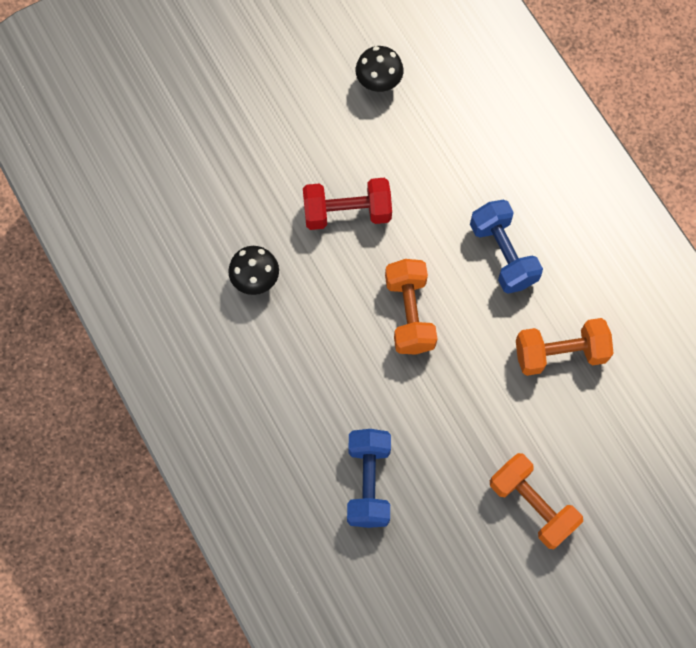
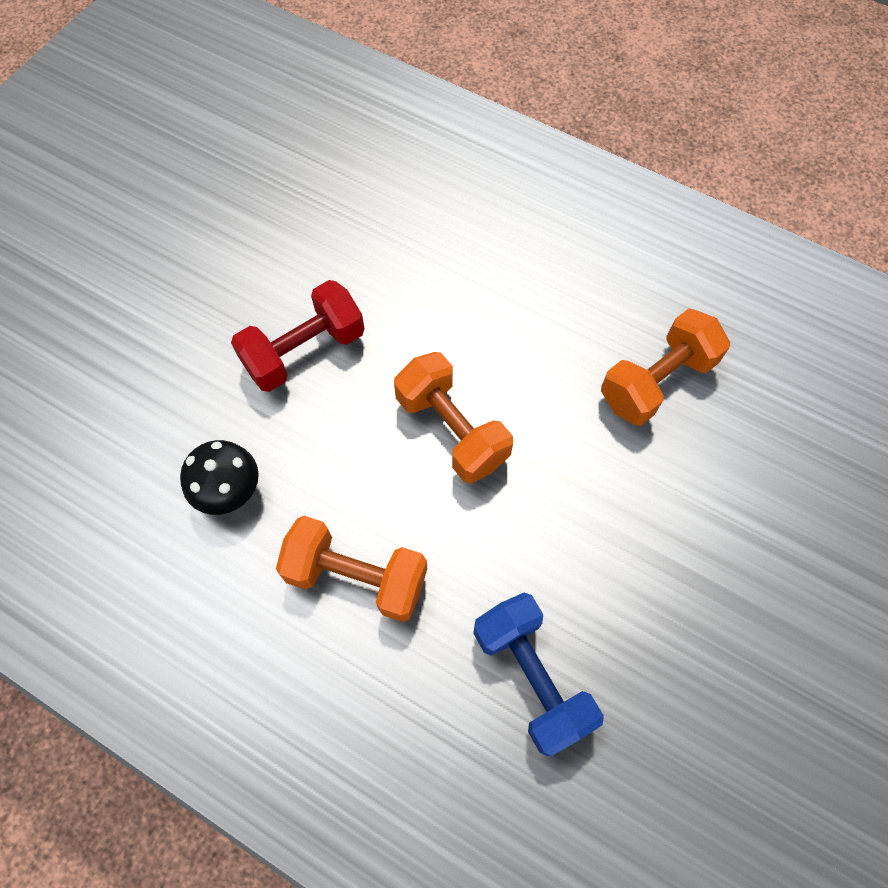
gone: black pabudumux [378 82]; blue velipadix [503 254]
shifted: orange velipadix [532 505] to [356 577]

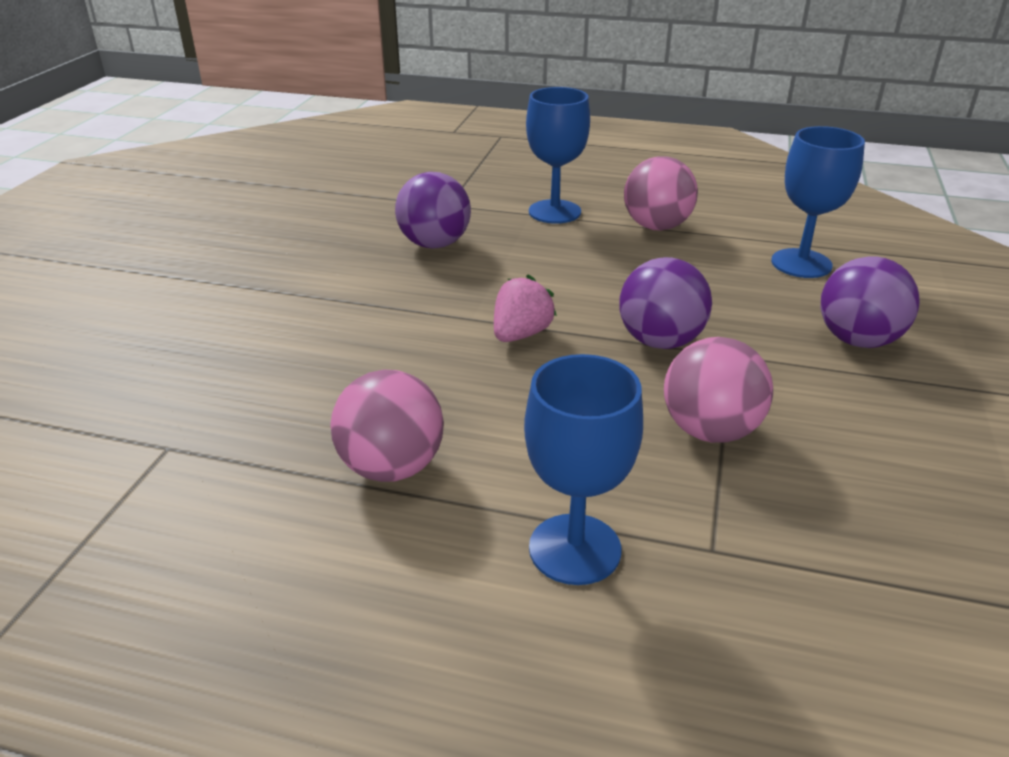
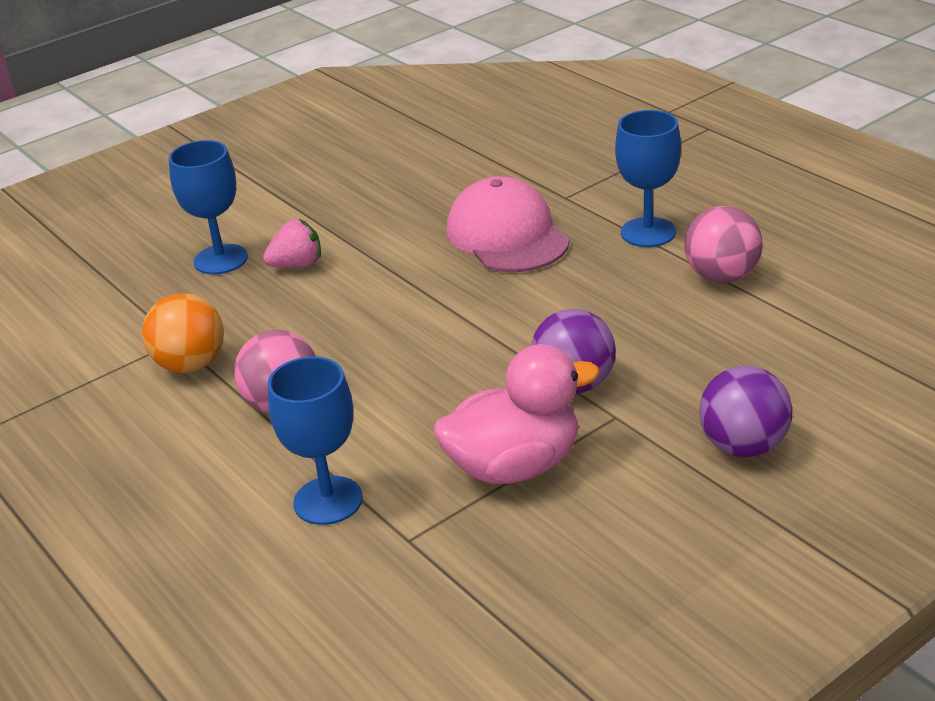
new: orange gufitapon [191 365]
shifted: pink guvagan [521 334] to [297 265]; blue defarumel [801 263] to [220 259]
swapped: purple gufitapon [434 244] to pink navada [507 235]; pink gufitapon [710 430] to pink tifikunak [515 466]

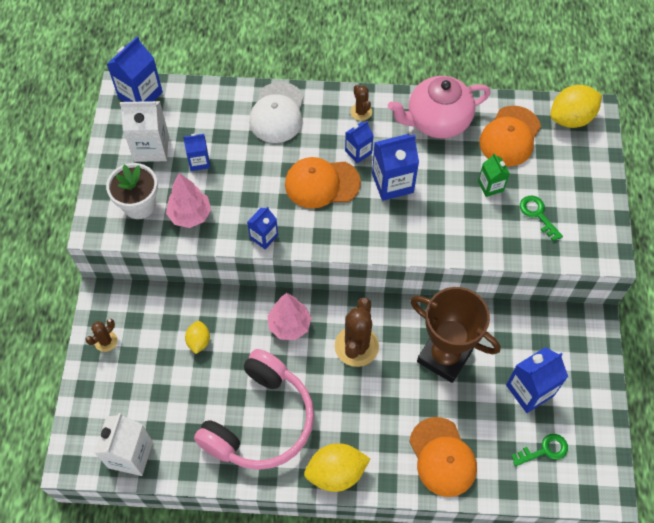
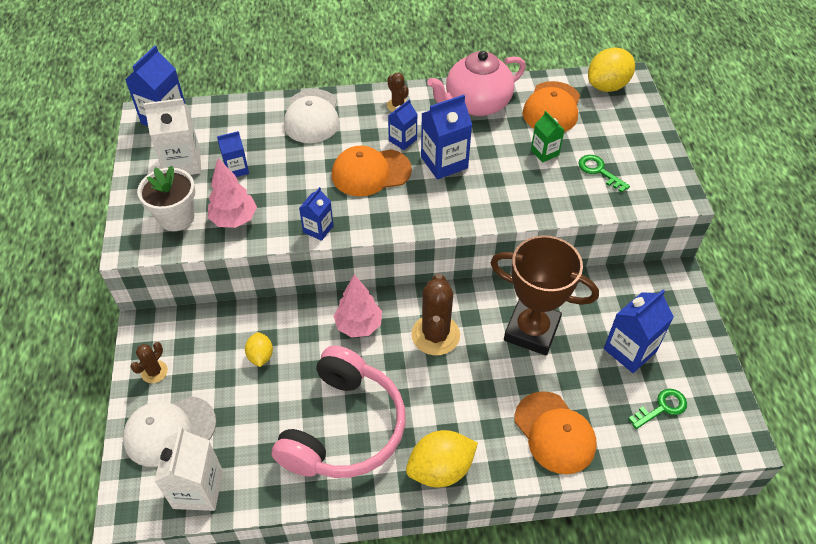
new: white navada [169 431]

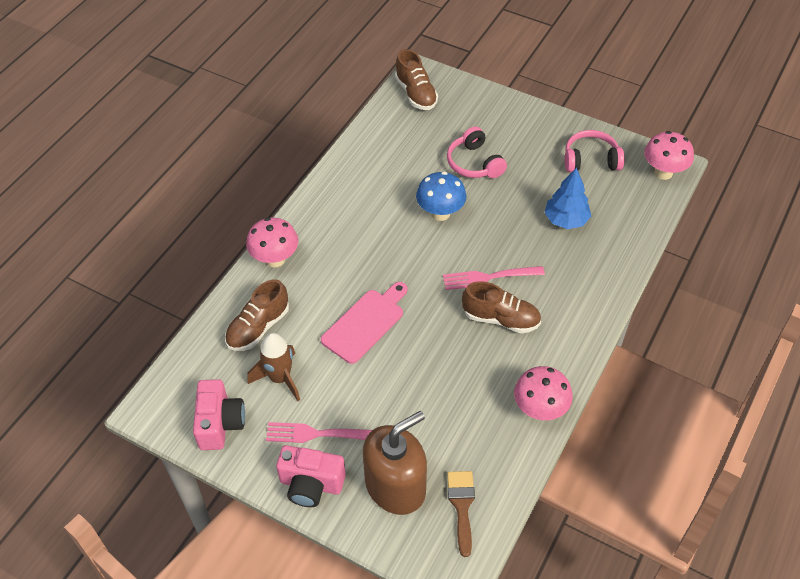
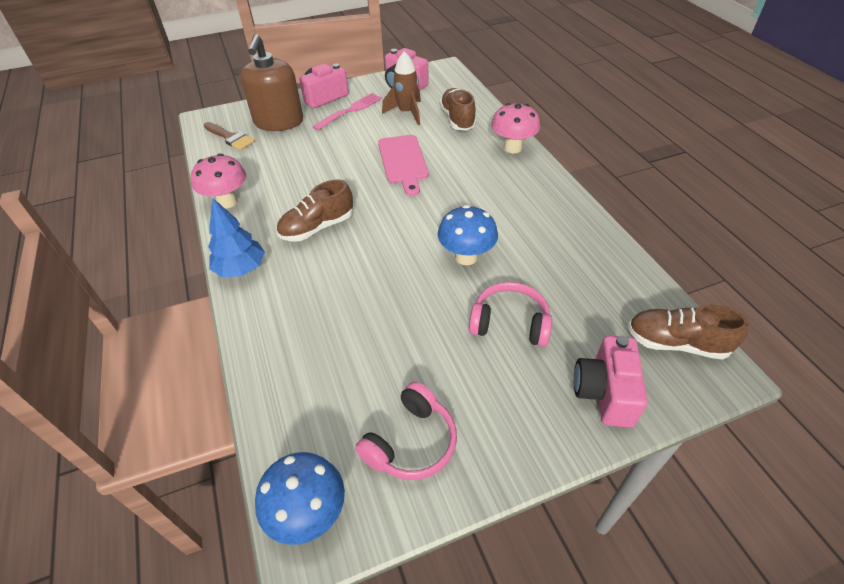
gone: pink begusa [489 277]
new: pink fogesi [604 392]
shifted: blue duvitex [566 220] to [241 269]
repainted: pink pabudumux [663 172] to blue pabudumux [308 514]

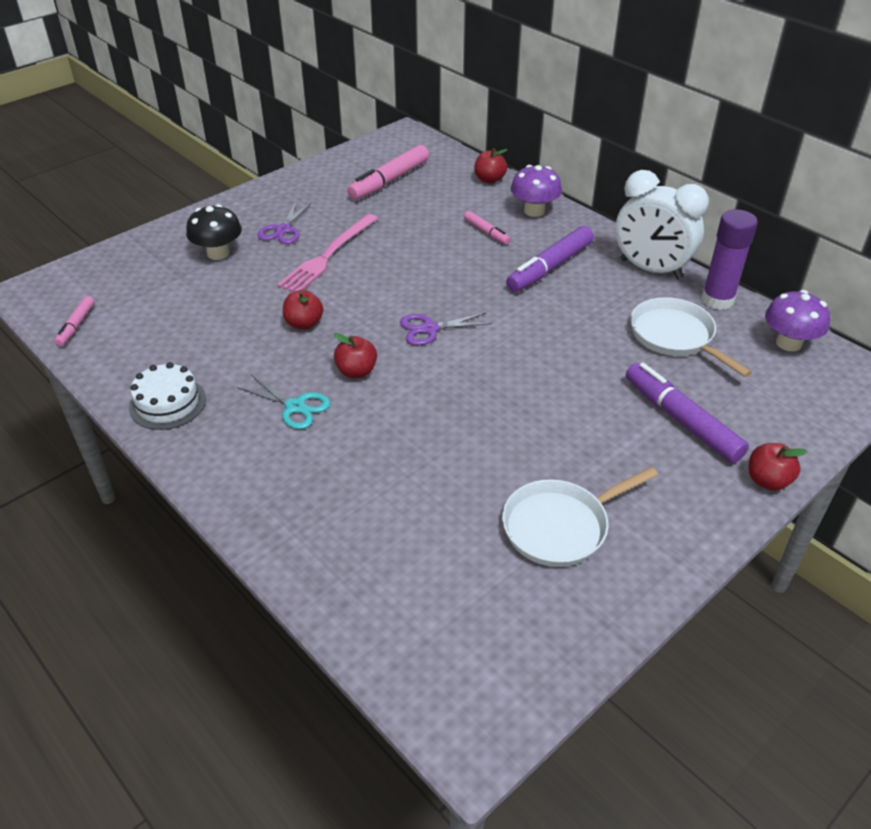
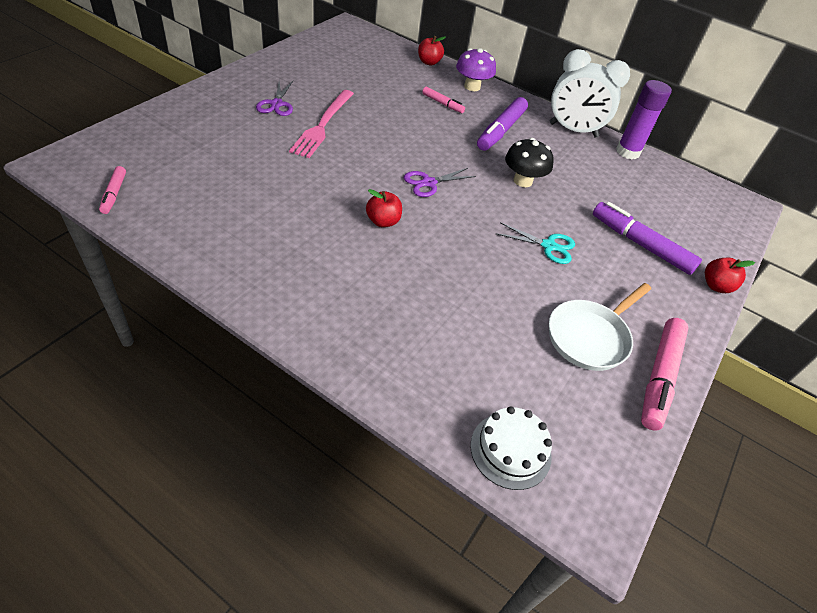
gone: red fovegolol [304 323]; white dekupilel [675 337]; purple pabudumux [788 343]
shifted: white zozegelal [167 403] to [510 450]; black pabudumux [218 253] to [522 181]; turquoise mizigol [295 406] to [549 246]; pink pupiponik [389 181] to [659 377]

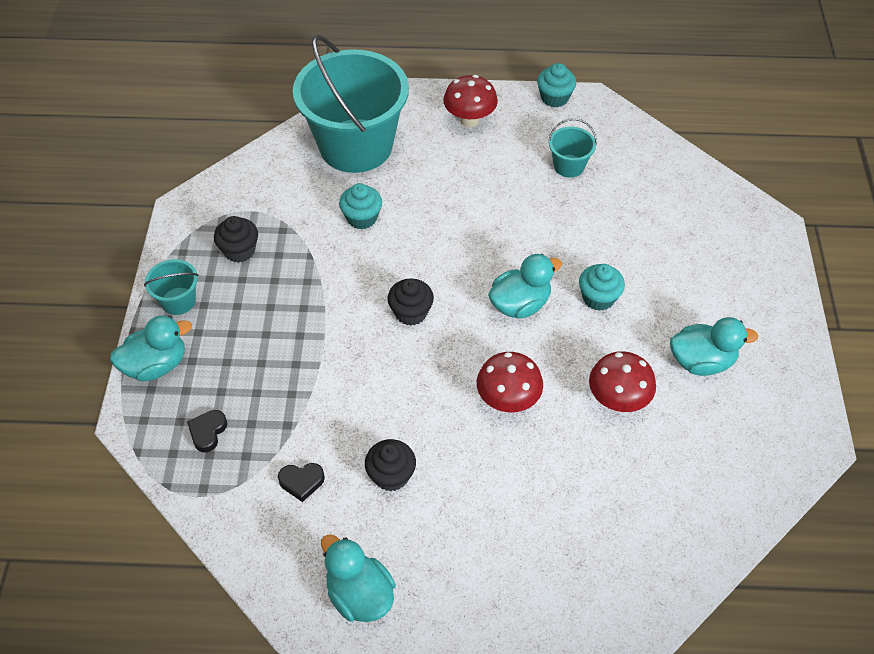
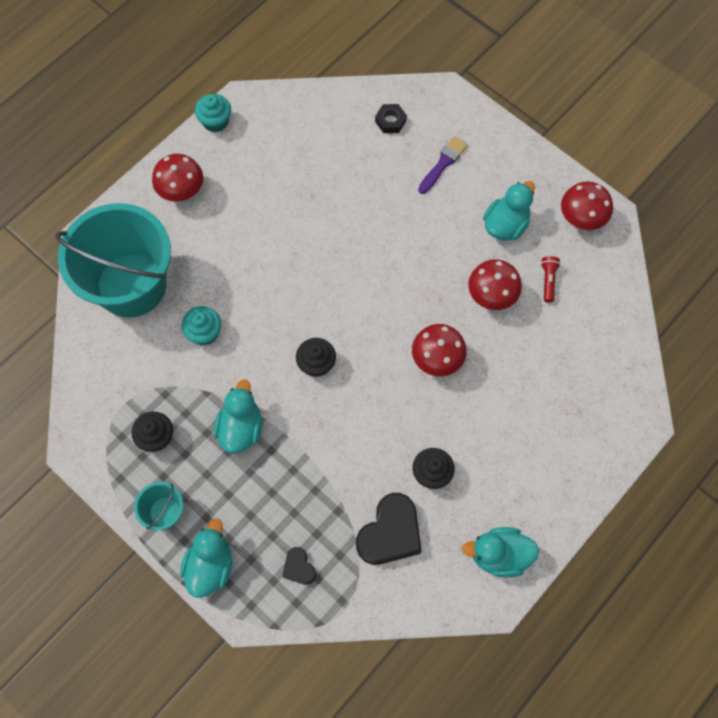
gone: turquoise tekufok [569 166]; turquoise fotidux [598 298]
new: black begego [390 121]; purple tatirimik [443 163]; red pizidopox [548 280]; red pabudumux [581 219]
shifted: turquoise tifikunak [520 304] to [241 428]
scaled: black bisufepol [301 482] = [390 533] x1.98

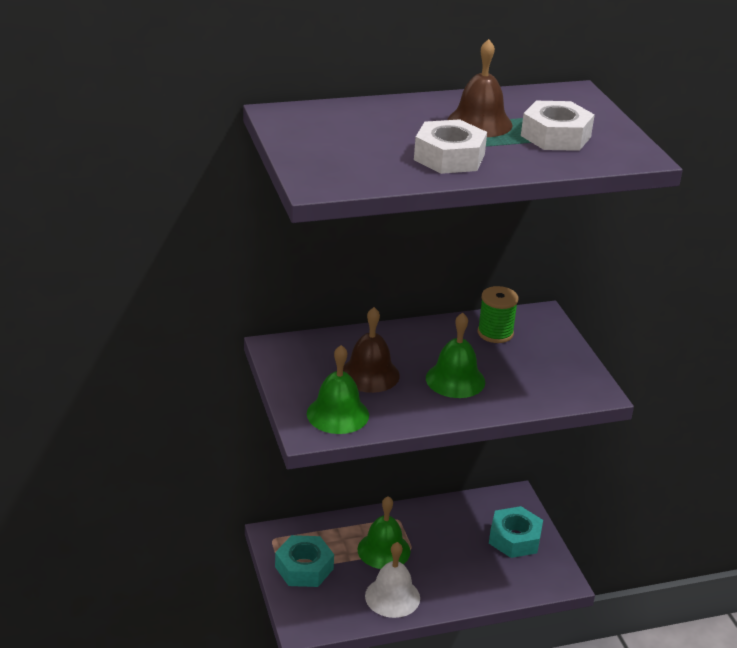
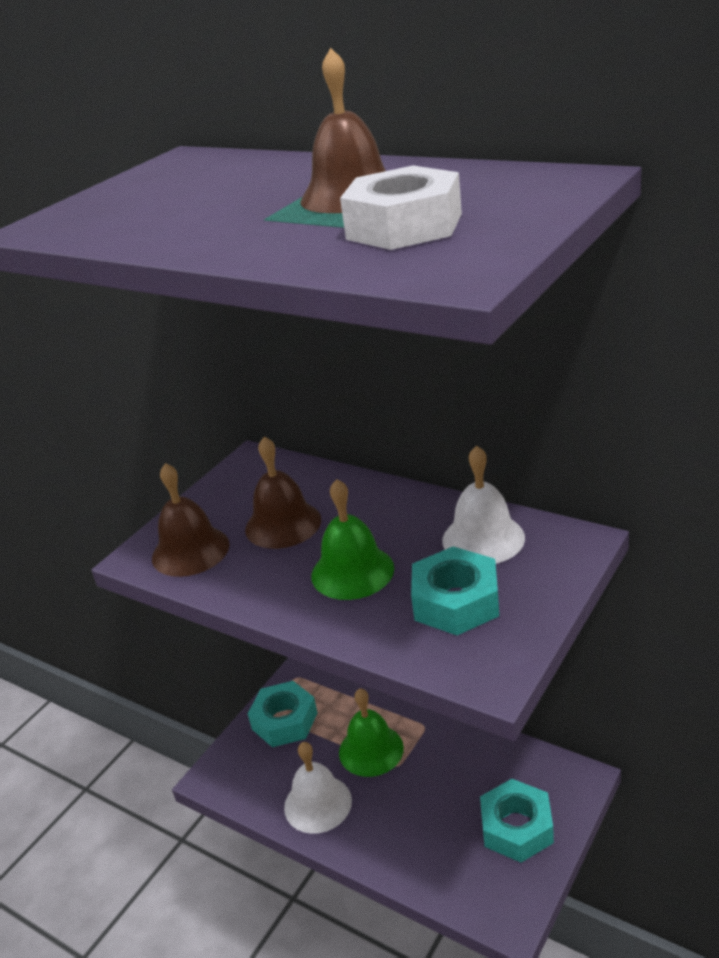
gone: white begego [449 157]
new: turquoise begego [456 602]
swapped: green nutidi [495 333] to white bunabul [483 538]
repainted: green bunabul [337 414] to brown bunabul [190 551]

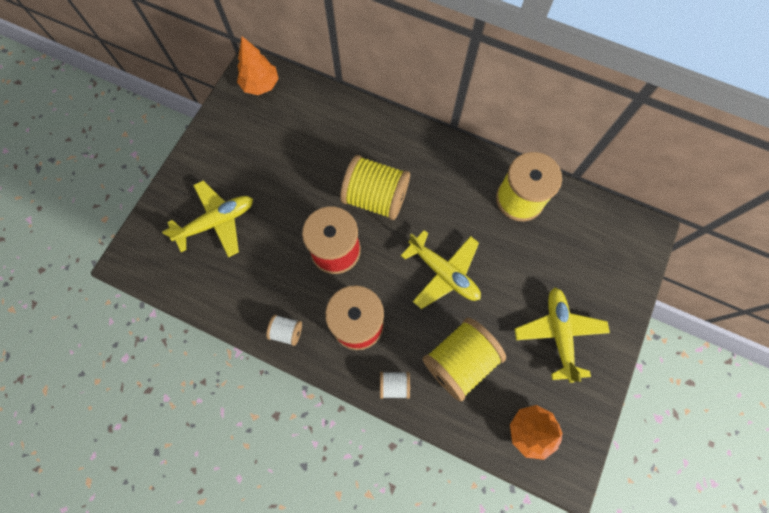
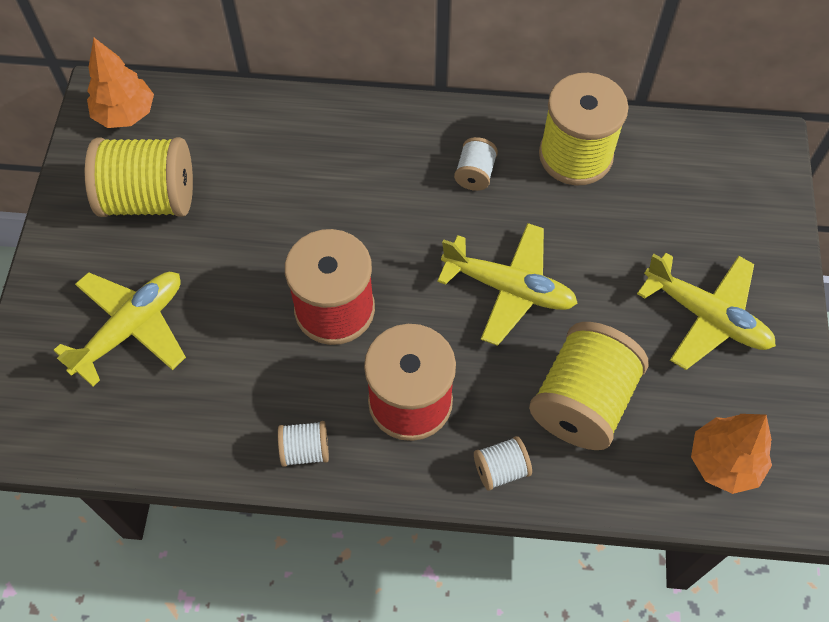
new: white nutidi [475 174]
shifted: yellow nutidi [376 197] to [150 198]
rotated: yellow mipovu [558 334] = [706 316] 150 degrees clockwise

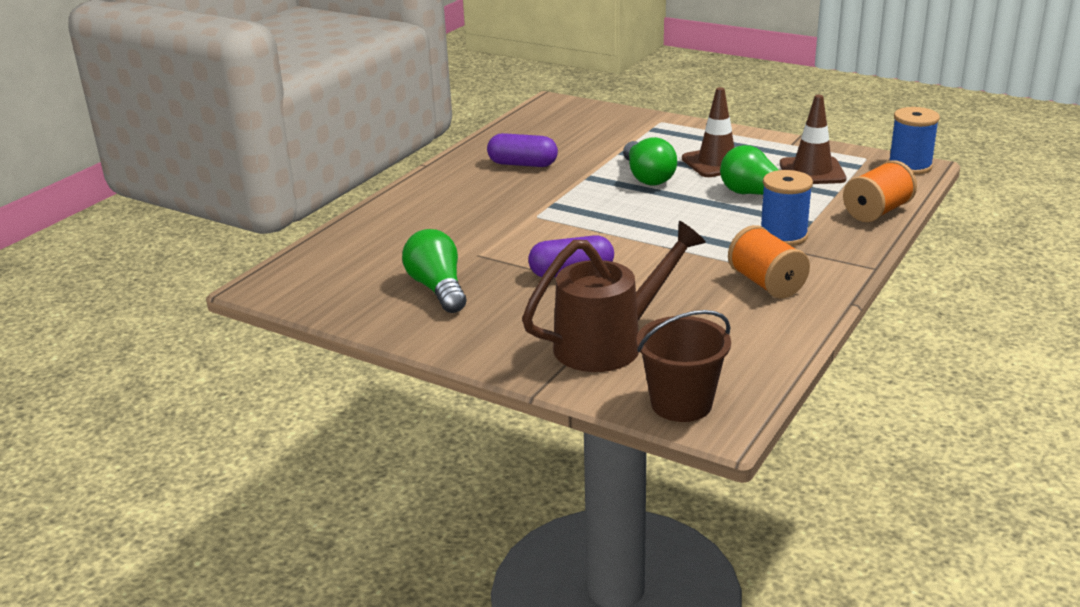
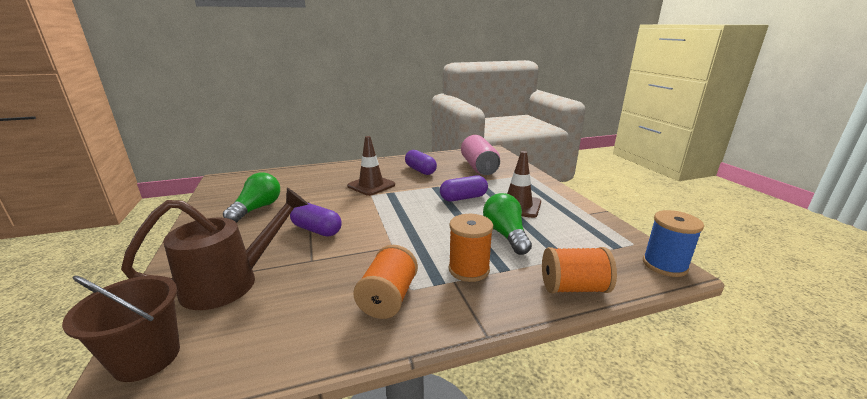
new: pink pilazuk [479 167]
shifted: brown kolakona [812 171] to [371 185]
swapped: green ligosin [647 177] to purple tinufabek [463 198]
repainted: blue nutidi [783 236] to orange nutidi [469 269]
rotated: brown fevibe [609 343] = [231 282] 45 degrees counterclockwise

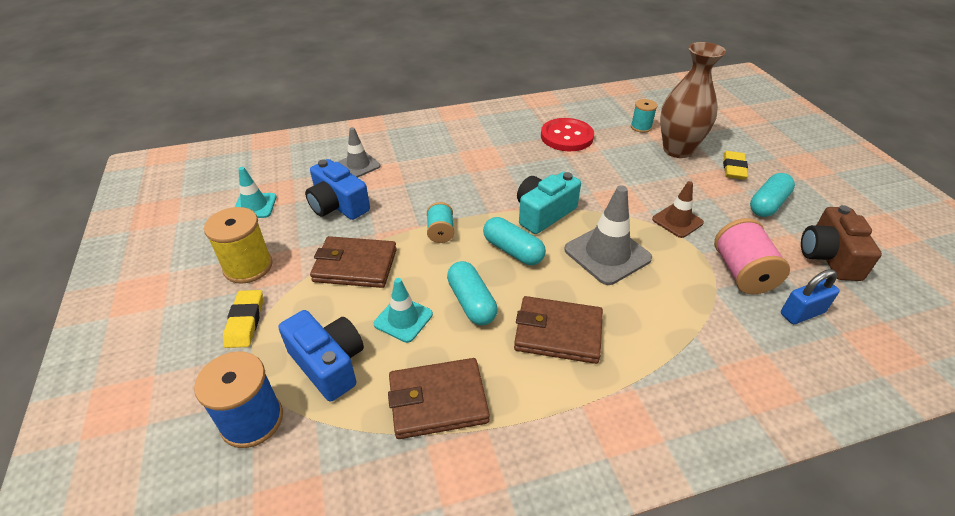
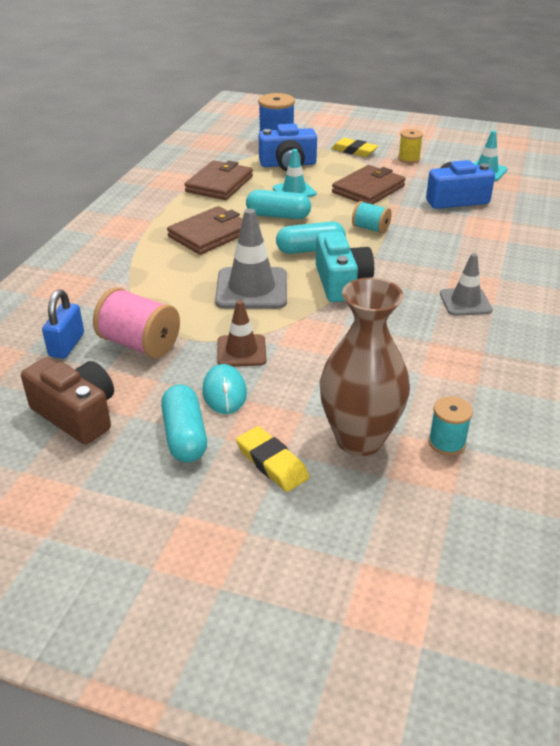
gone: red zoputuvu [566 136]
new: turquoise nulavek [224 392]
shifted: grey kolakona [358 165] to [465 302]
scaled: yellow nutidi [248 267] = [409 159] x0.59

